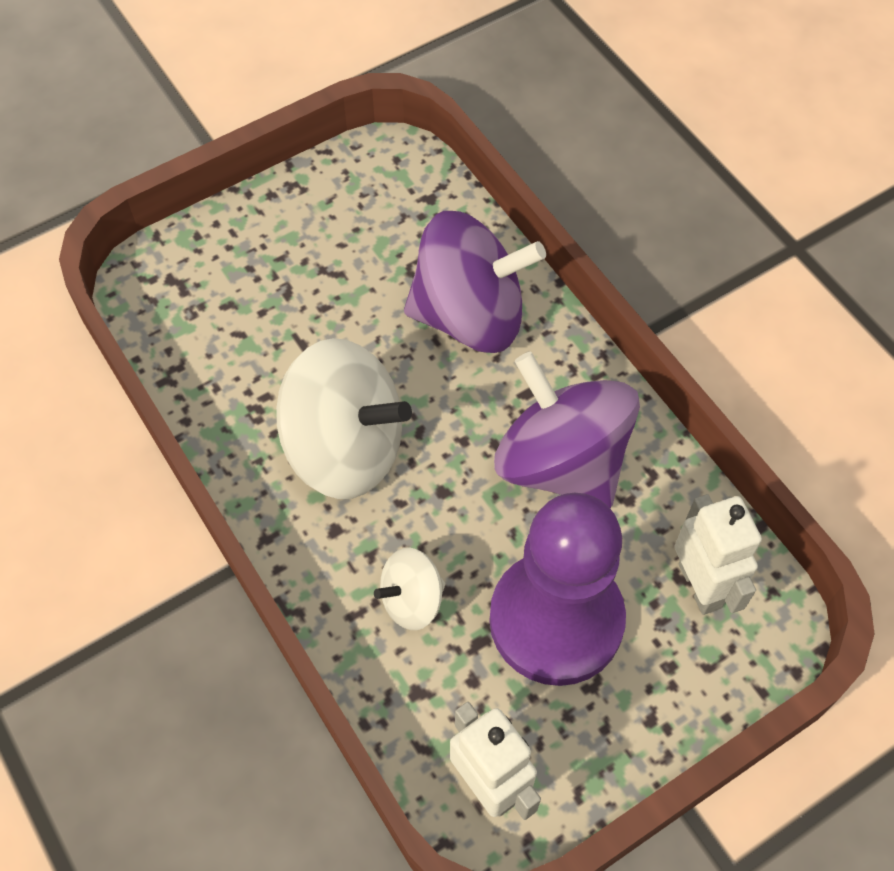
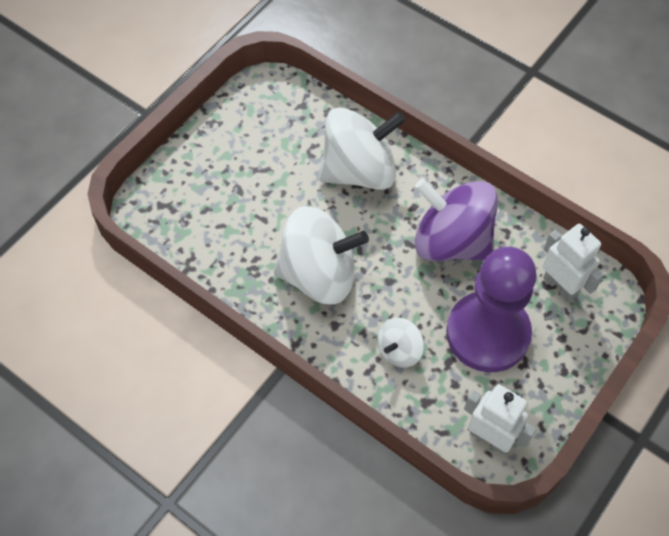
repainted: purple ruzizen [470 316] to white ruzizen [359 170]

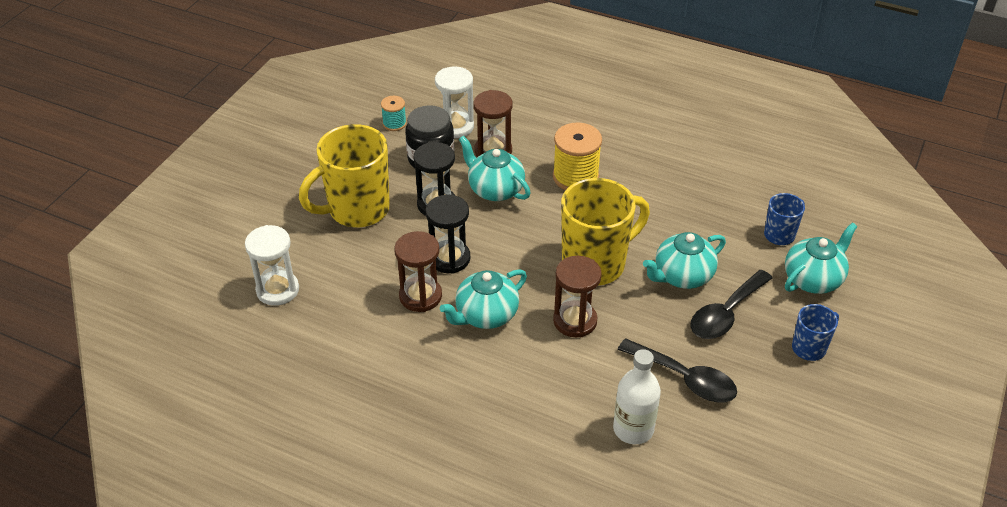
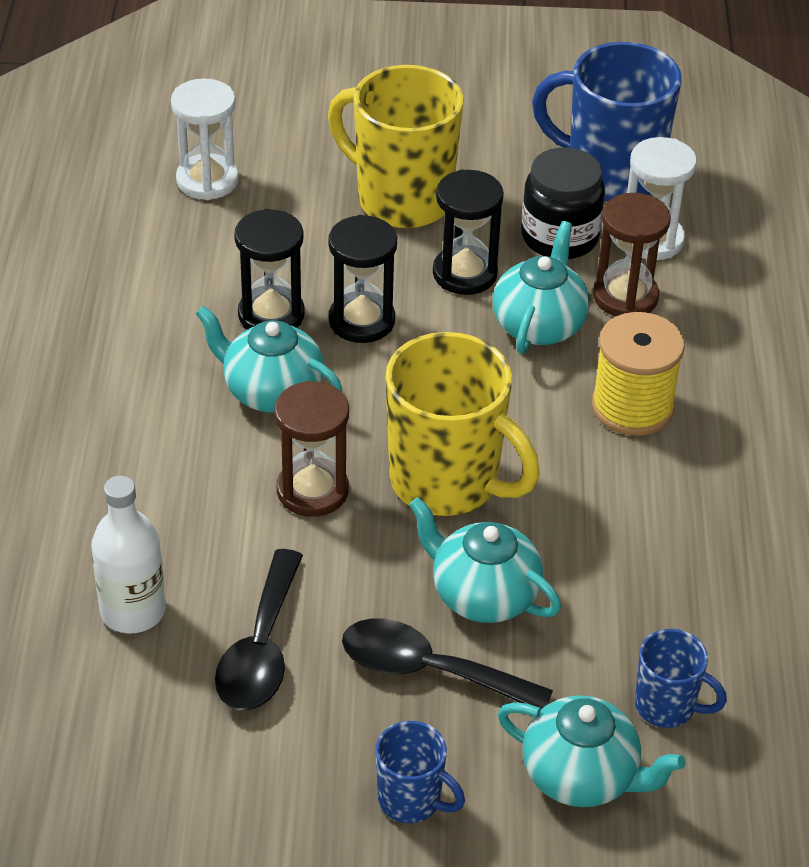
swapped: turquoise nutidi [394 123] to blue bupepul [610 175]
repainted: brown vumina [420 296] to black vumina [271 315]

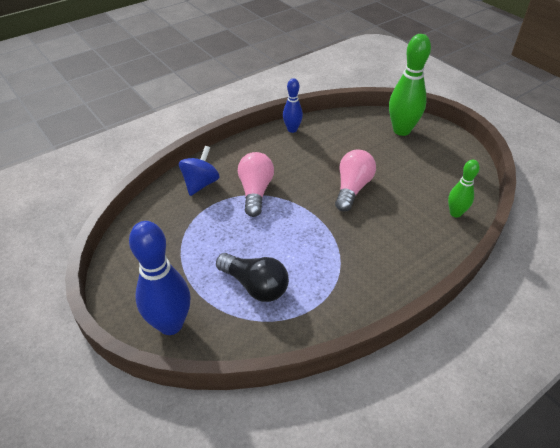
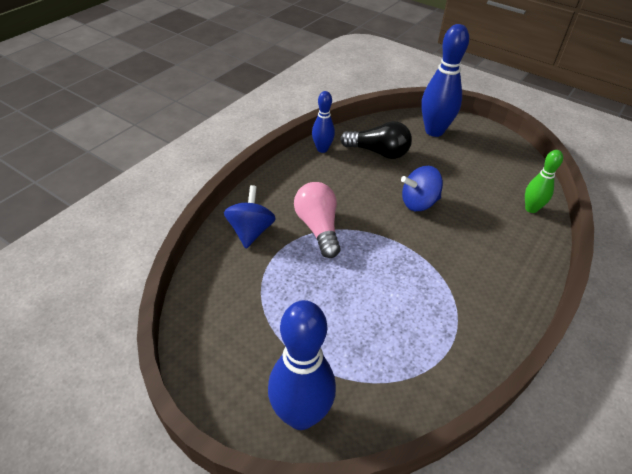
shifted: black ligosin [255 286] to [378 152]
swapped: pink ligosin [352 188] to blue ruzizen [418 203]
repainted: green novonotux [401 130] to blue novonotux [434 131]

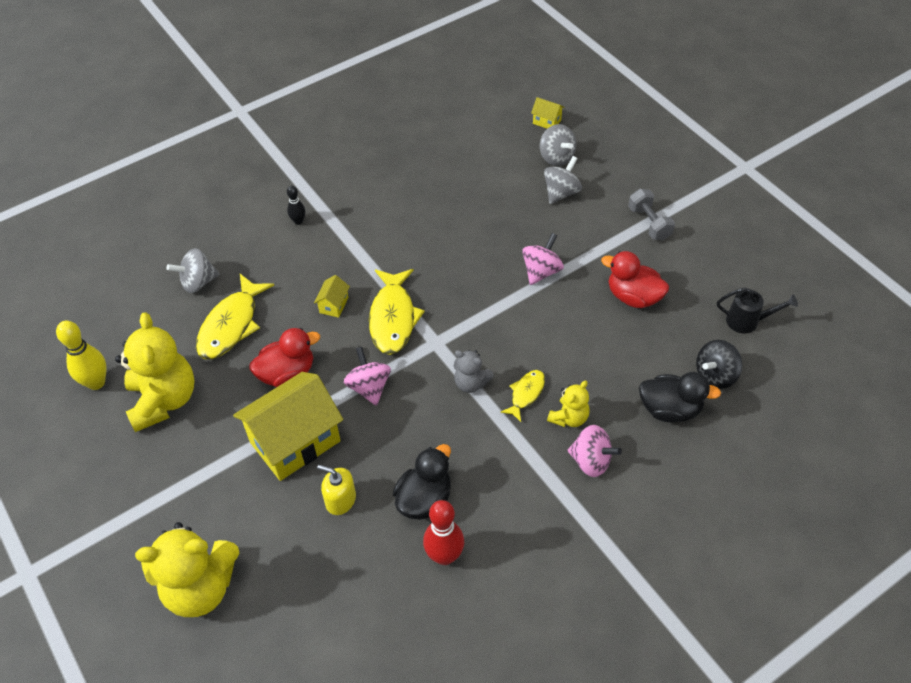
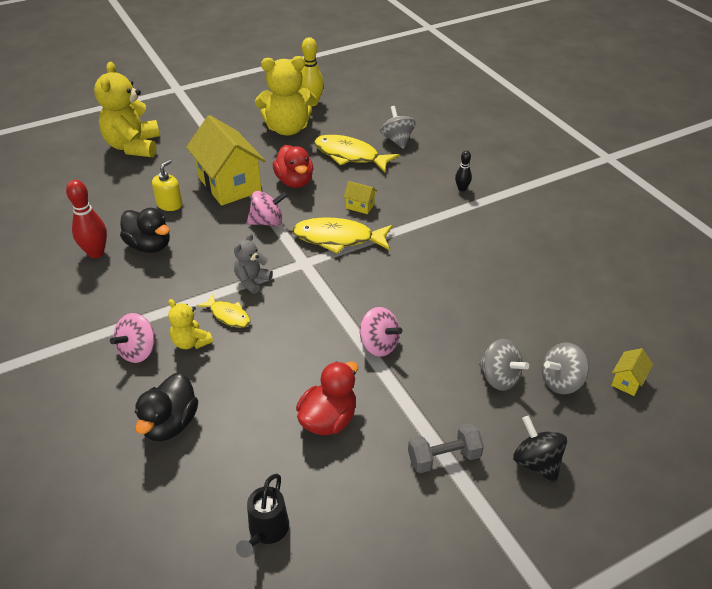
shifted: black ruzizen [715 375] to [536 462]

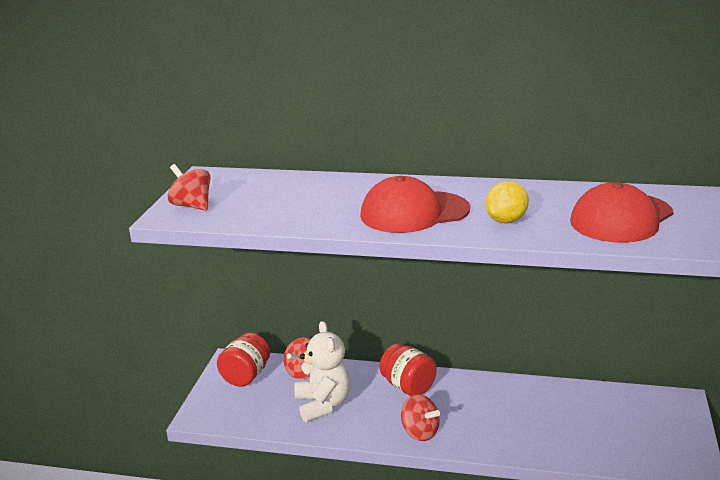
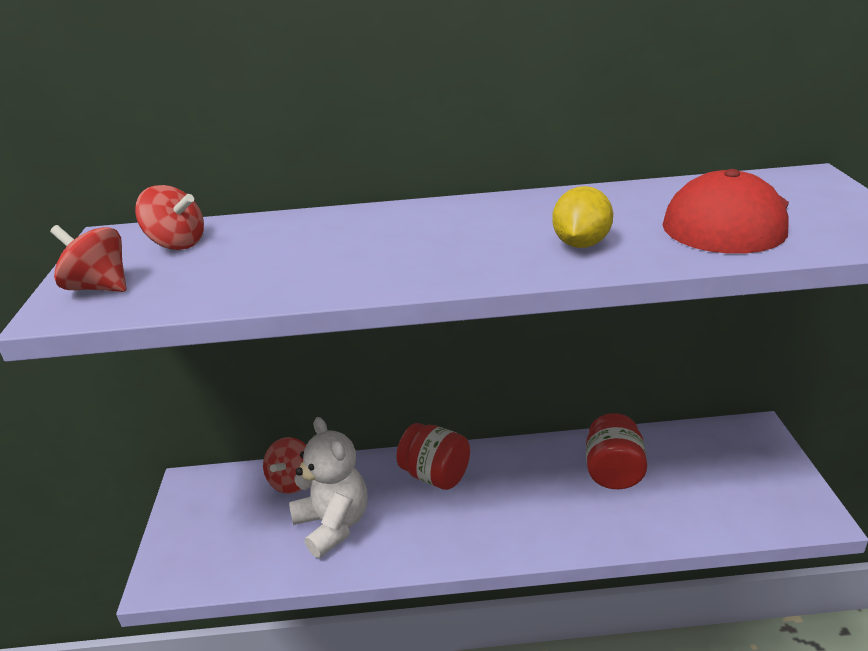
gone: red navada [414 212]
shifted: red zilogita [246 376] to [613 472]; red ruzizen [420 432] to [177 244]

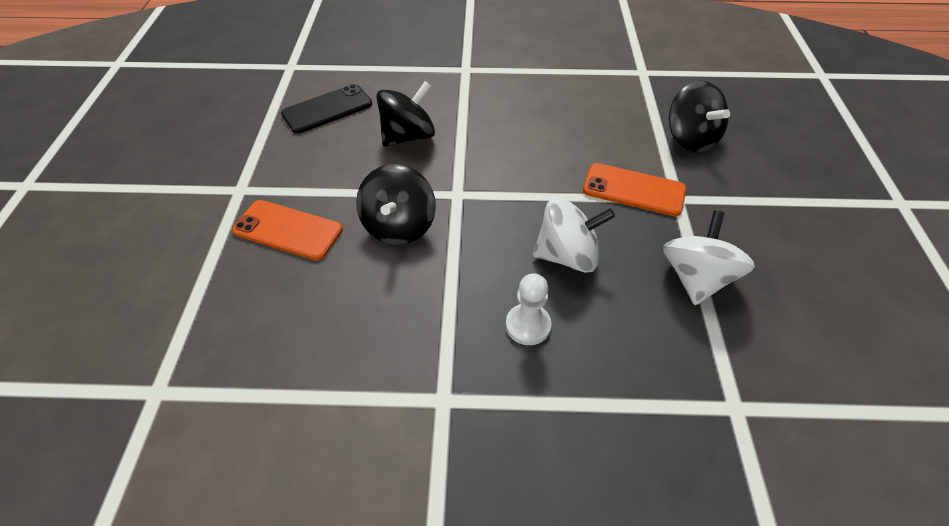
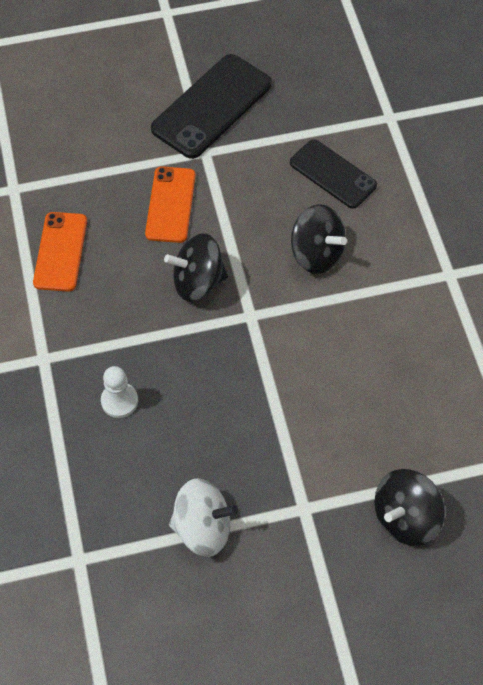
gone: white ruzizen [567 255]
new: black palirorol [212 106]
shifted: orange palirorol [634 190] to [60 252]

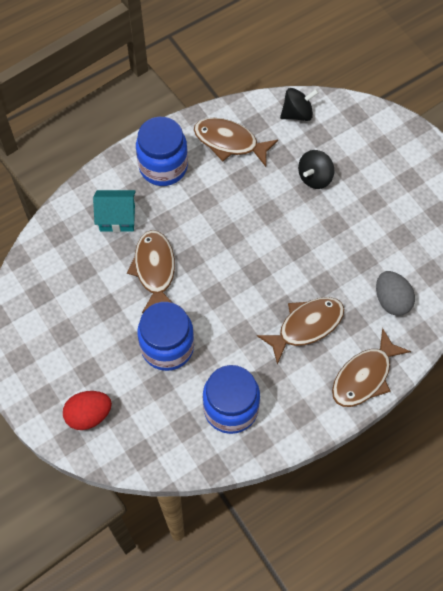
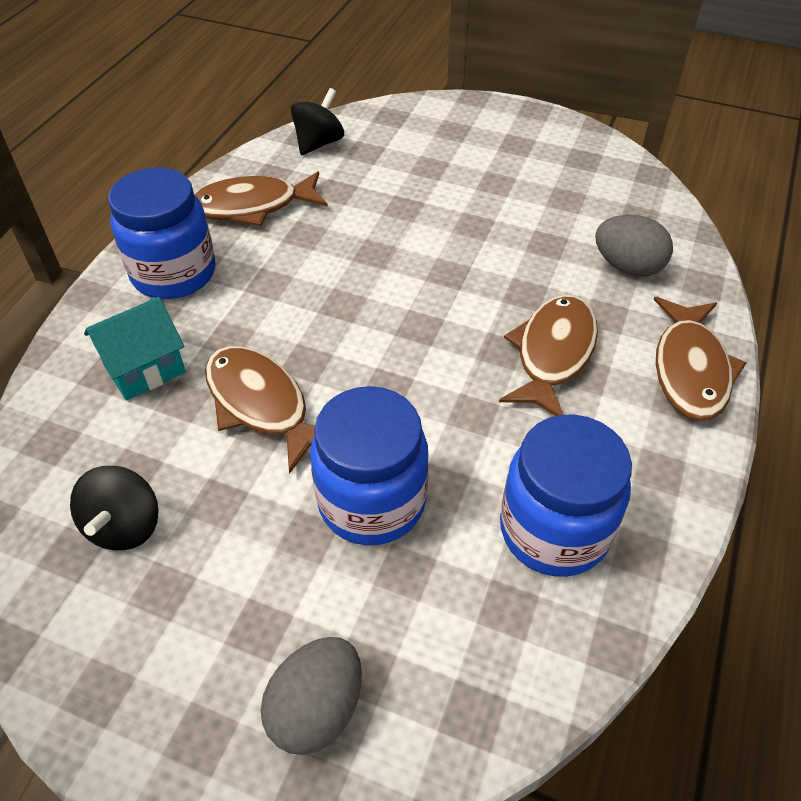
shifted: black ruzizen [315 177] to [124 526]
repainted: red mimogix [89 415] to grey mimogix [317 709]

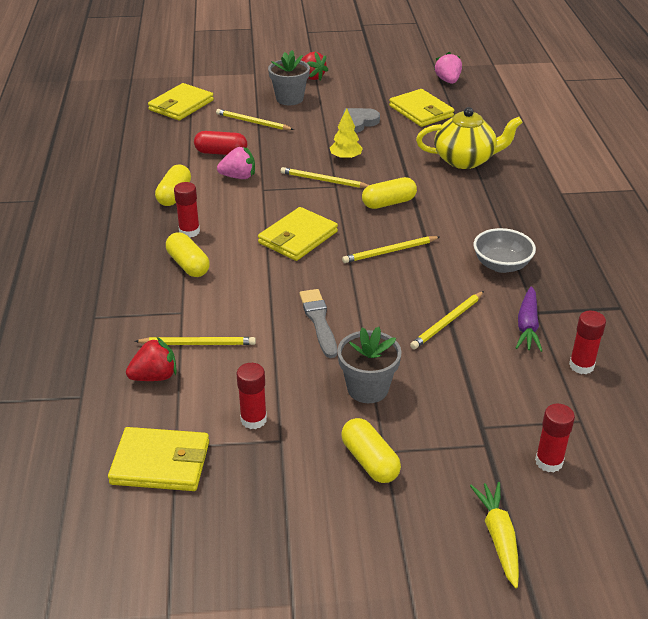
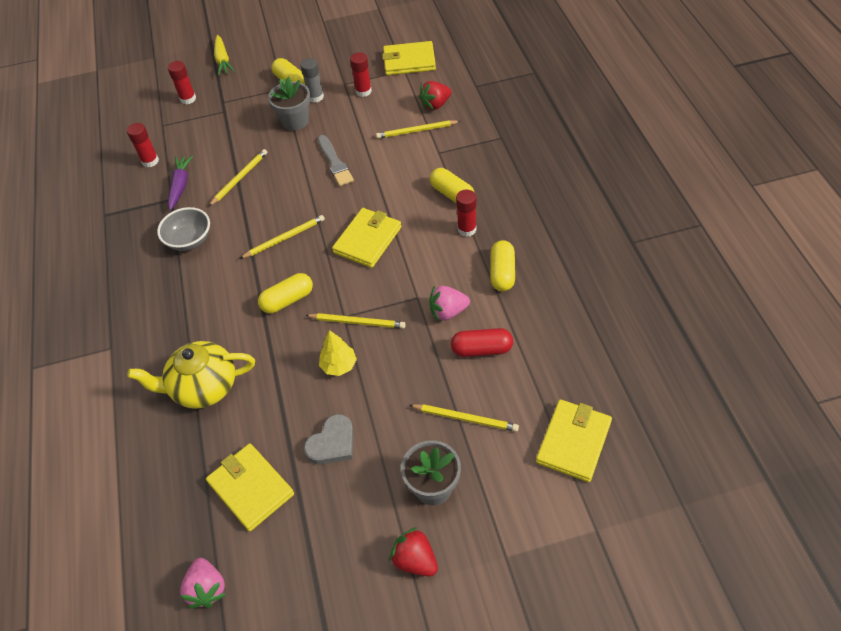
new: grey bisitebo [315 97]

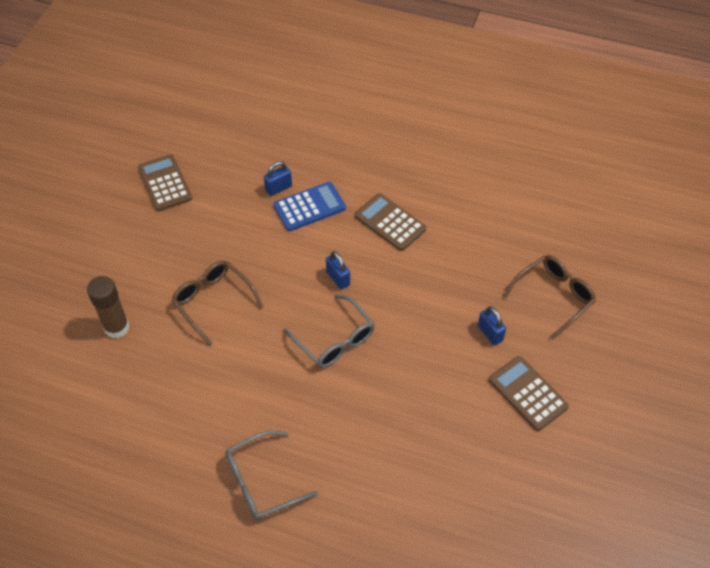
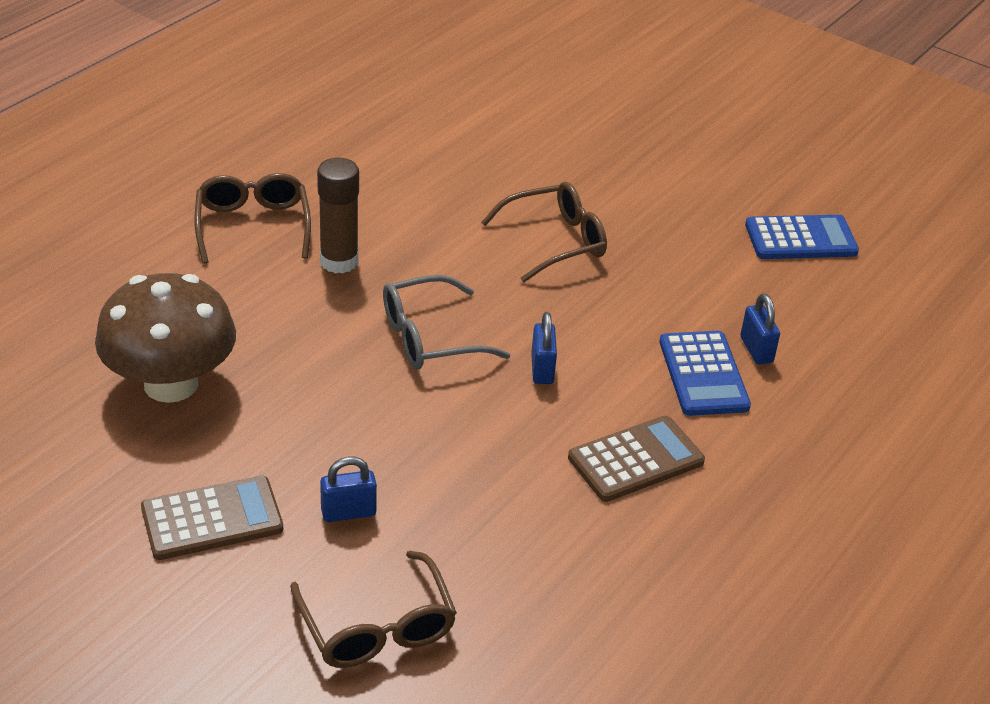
new: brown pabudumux [171 384]
shifted: brown bisitebo [116 327] to [339 261]
repainted: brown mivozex [165 183] to blue mivozex [800 239]; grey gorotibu [261 482] to brown gorotibu [253 225]
rotated: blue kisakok [338 278] = [542 369] 75 degrees counterclockwise

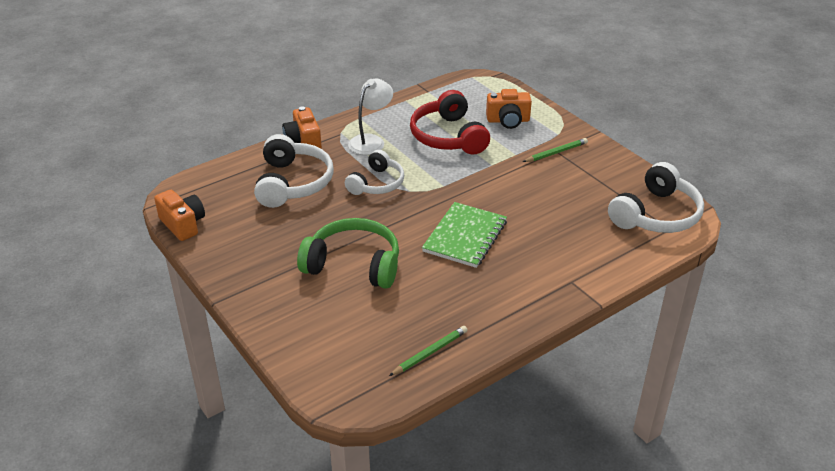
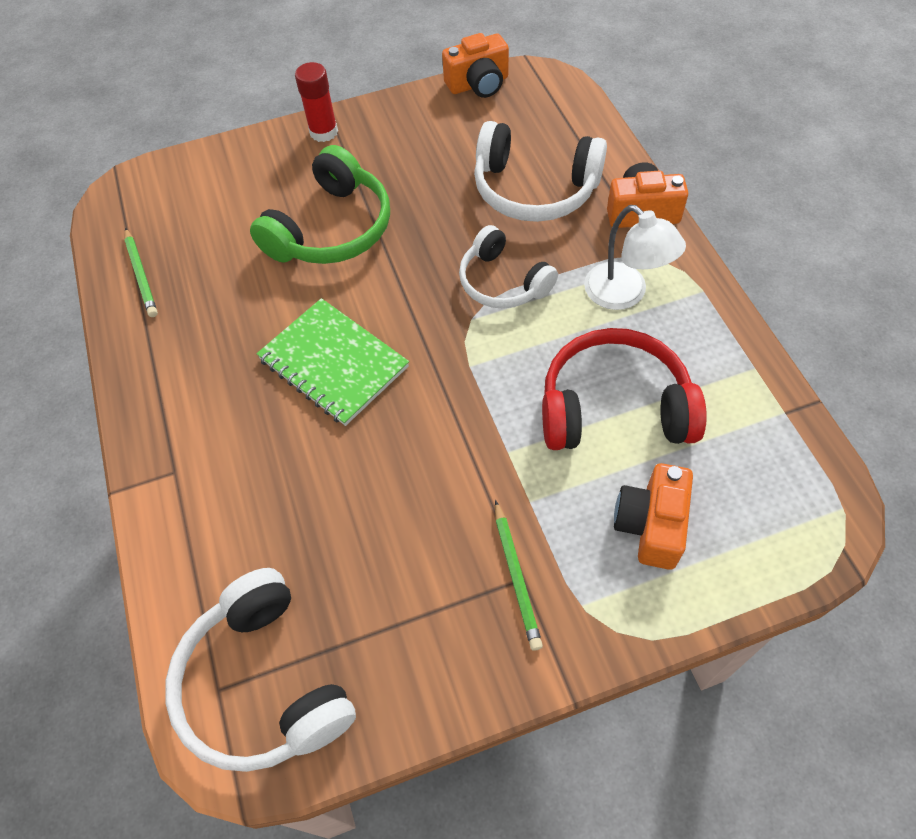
new: red bisitebo [323 132]

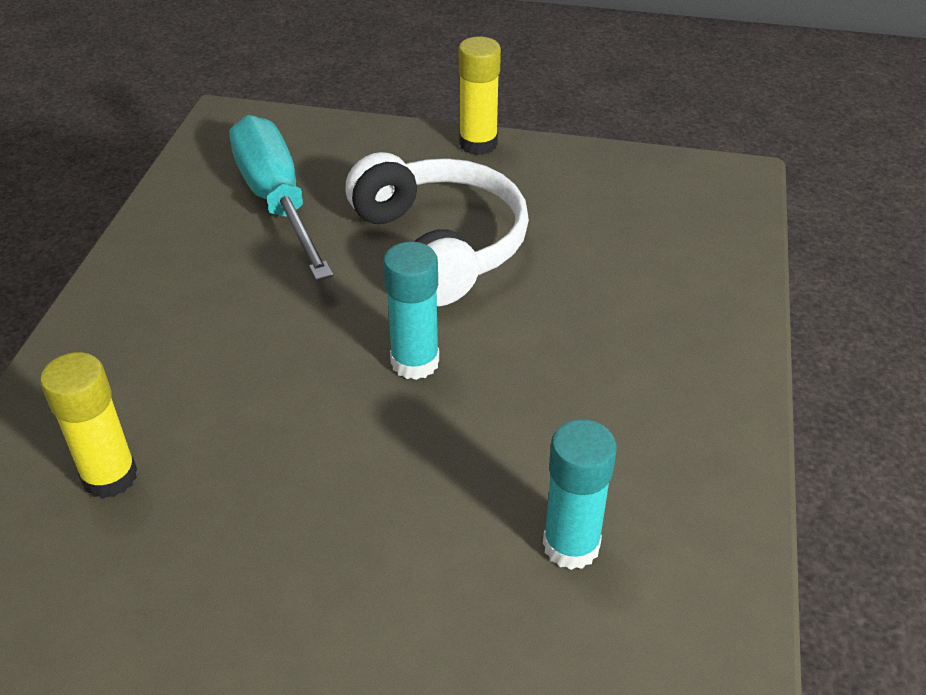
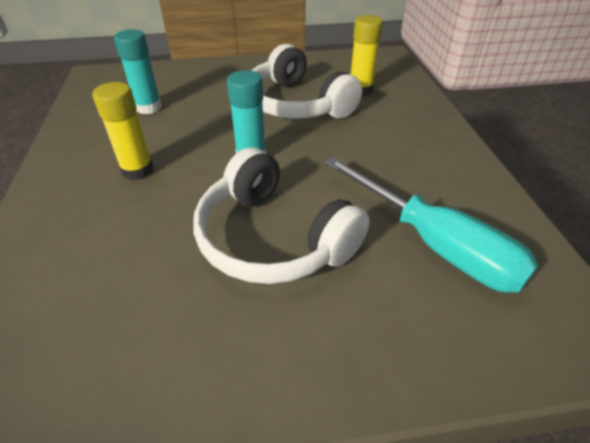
new: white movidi [297 104]
shifted: yellow bisitebo [478 144] to [137 170]

